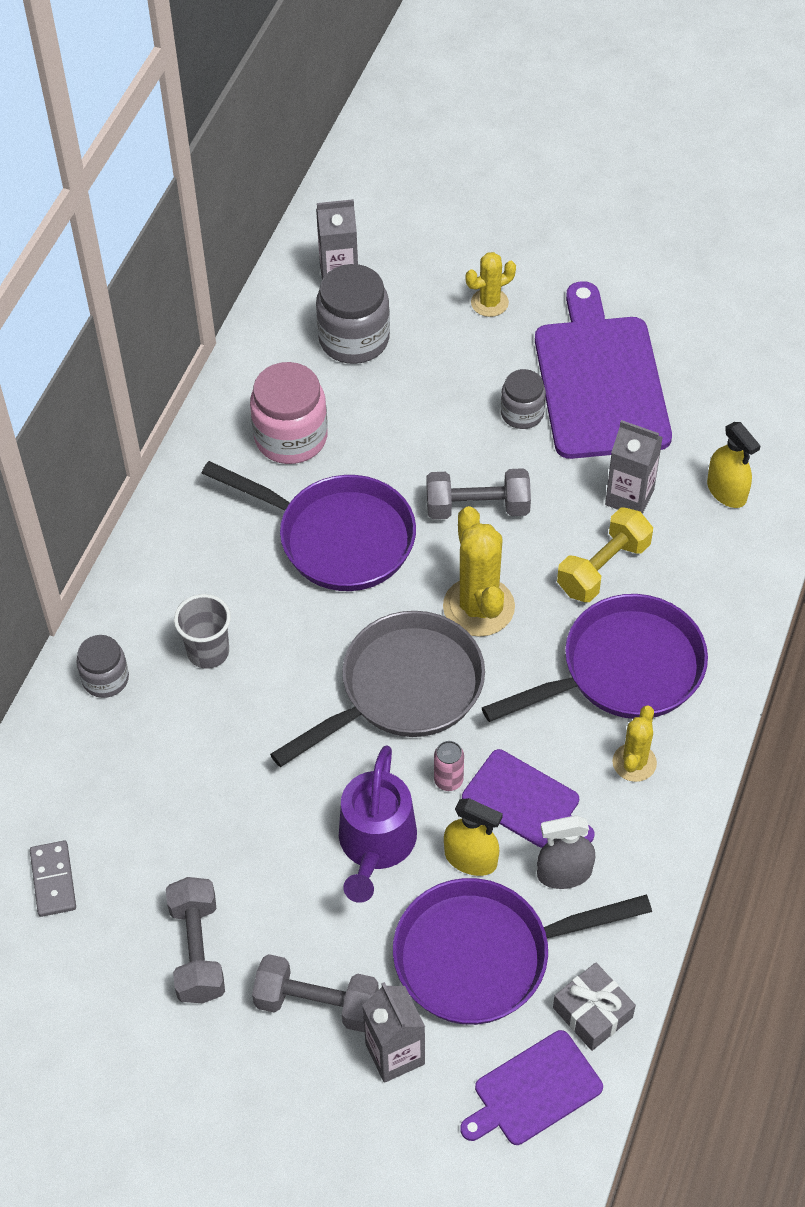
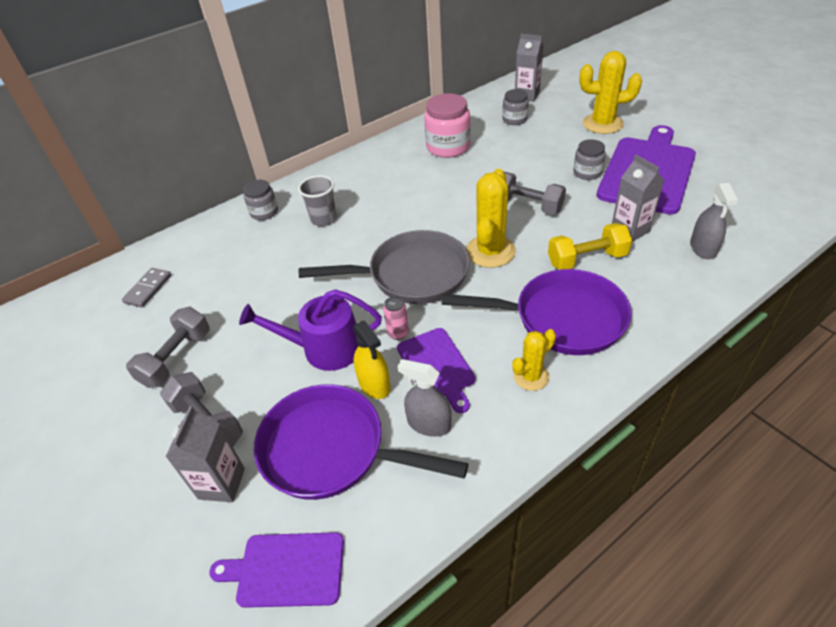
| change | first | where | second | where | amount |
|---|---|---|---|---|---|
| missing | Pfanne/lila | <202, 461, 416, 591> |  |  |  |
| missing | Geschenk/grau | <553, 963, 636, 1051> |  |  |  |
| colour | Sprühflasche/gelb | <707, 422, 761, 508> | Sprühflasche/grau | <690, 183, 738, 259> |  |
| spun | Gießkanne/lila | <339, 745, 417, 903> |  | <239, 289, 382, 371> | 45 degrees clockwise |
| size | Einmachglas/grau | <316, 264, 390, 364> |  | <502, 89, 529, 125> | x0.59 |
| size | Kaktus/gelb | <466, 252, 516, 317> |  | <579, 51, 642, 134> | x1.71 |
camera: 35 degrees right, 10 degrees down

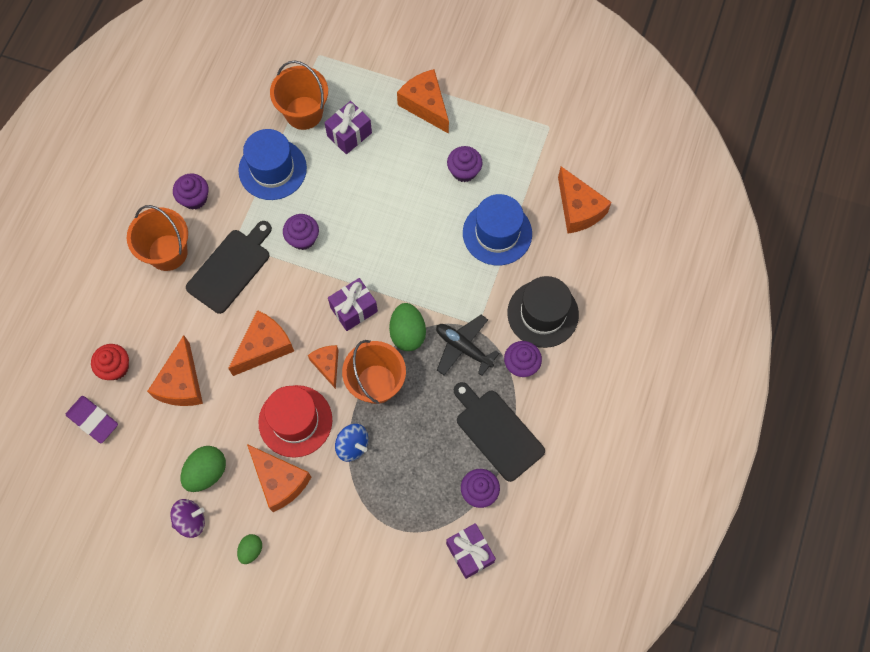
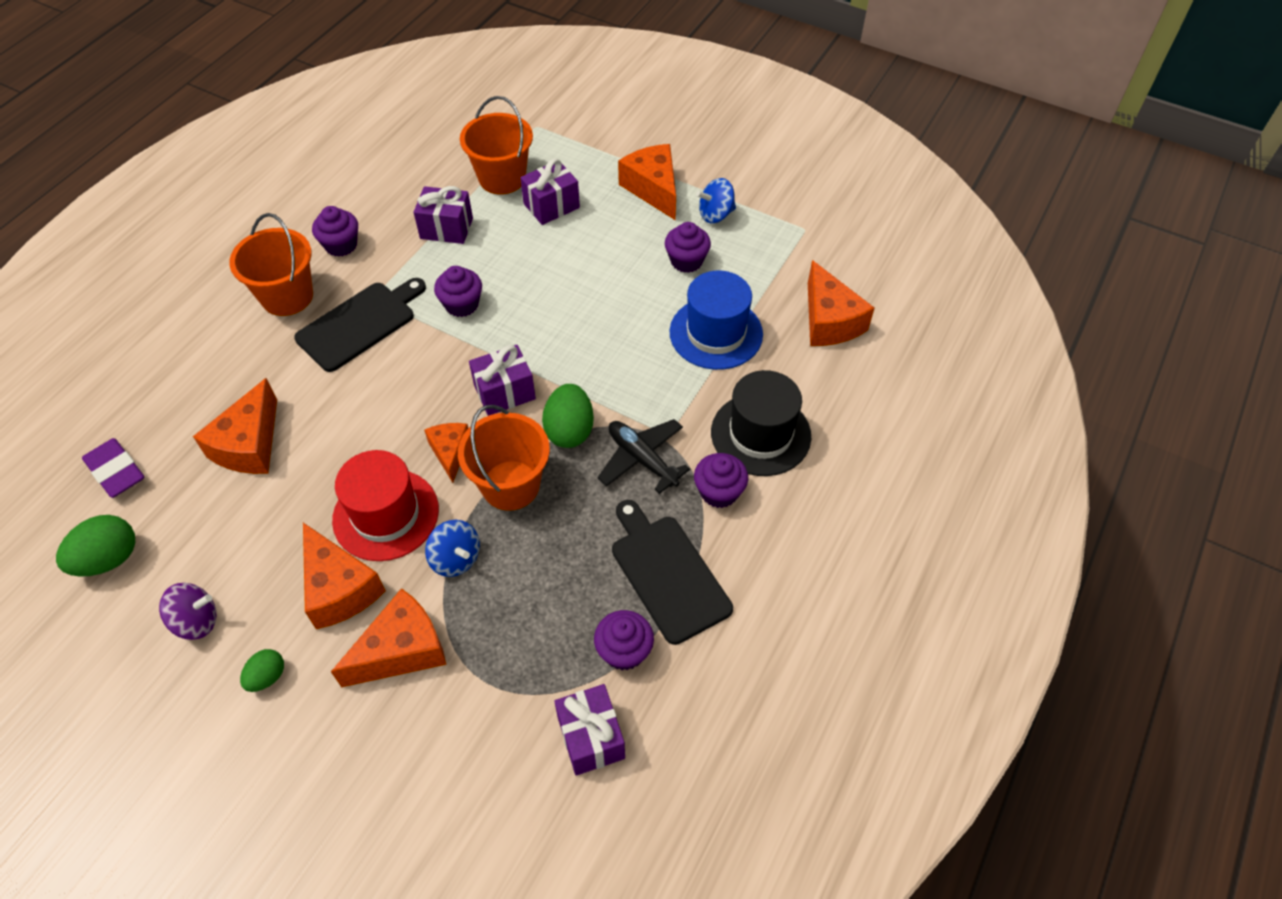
| change | first | where | second | where | amount |
|---|---|---|---|---|---|
| missing | Muffin/rot | <91, 344, 129, 380> |  |  |  |
| appeared |  |  | Kreisel/blau | <696, 178, 736, 223> |  |
| relocated | Ei/grün | <181, 446, 226, 492> |  | <56, 515, 135, 576> |  |
| relocated | Käse/orange | <228, 310, 294, 376> |  | <331, 588, 447, 688> |  |
| exchanged | Hut/blau | <238, 129, 307, 200> | Geschenk/lila | <414, 186, 473, 244> |  |
camera: 10 degrees right, 15 degrees down

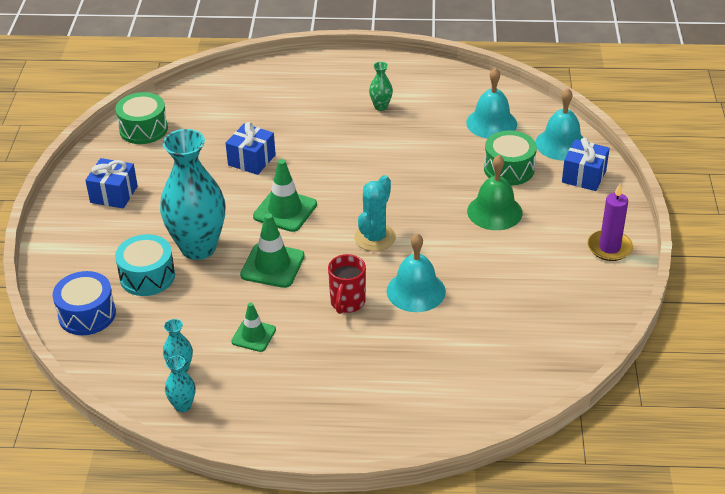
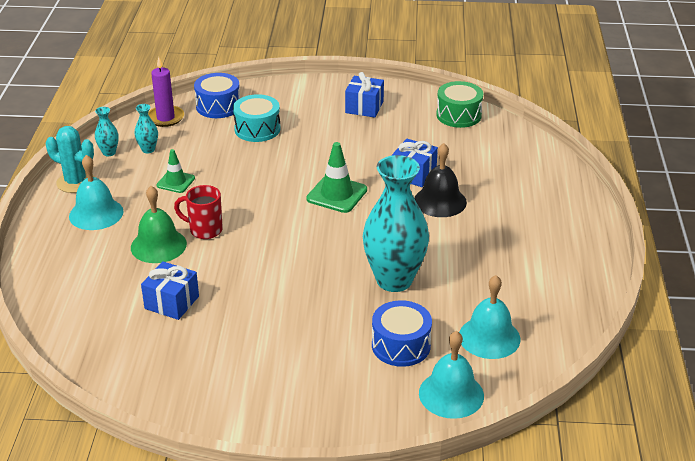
| change | first | where | second | where | amount |
|---|---|---|---|---|---|
| missing | Leitkegel/grün | <240, 213, 305, 288> |  |  |  |
| missing | Vase/grün | <369, 62, 393, 111> |  |  |  |
| appeared |  |  | Glocke/schwarz | <414, 143, 467, 217> |  |
| relocated | Vase/türkis | <160, 129, 225, 260> |  | <363, 155, 429, 292> |  |
| relocated | Kaktus/türkis | <354, 175, 396, 251> |  | <46, 126, 94, 193> |  |
| relocated | Glocke/türkis | <387, 233, 446, 312> |  | <69, 155, 123, 230> |  |
| relocated | Glocke/grün | <467, 155, 523, 230> |  | <131, 186, 187, 263> |  |
| relocated | Geschenk/blau | <562, 138, 610, 191> |  | <141, 261, 199, 320> |  |
| relocated | Kerze/lila | <588, 184, 633, 261> |  | <148, 57, 184, 127> |  |
| colour | Trommel/grün | <484, 130, 537, 185> | Trommel/blau | <372, 300, 432, 367> |  |
camera: 90 degrees right, 5 degrees down

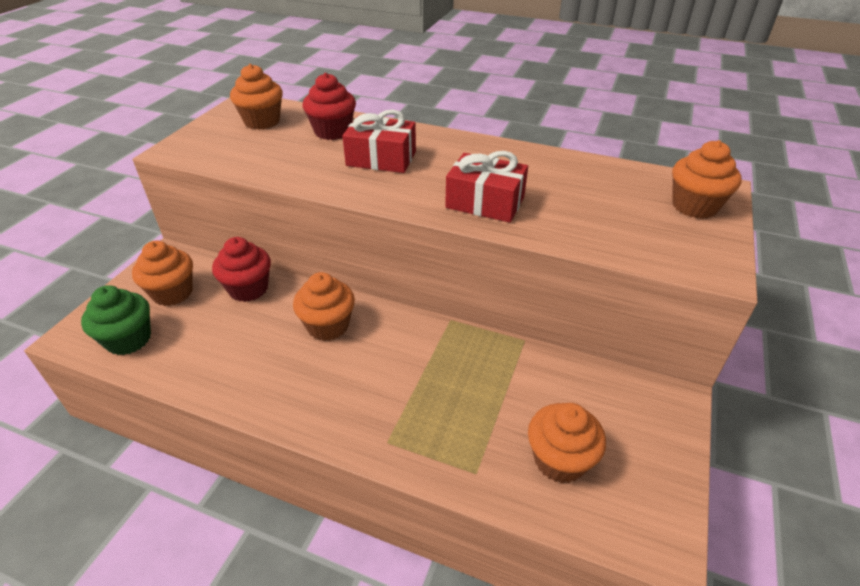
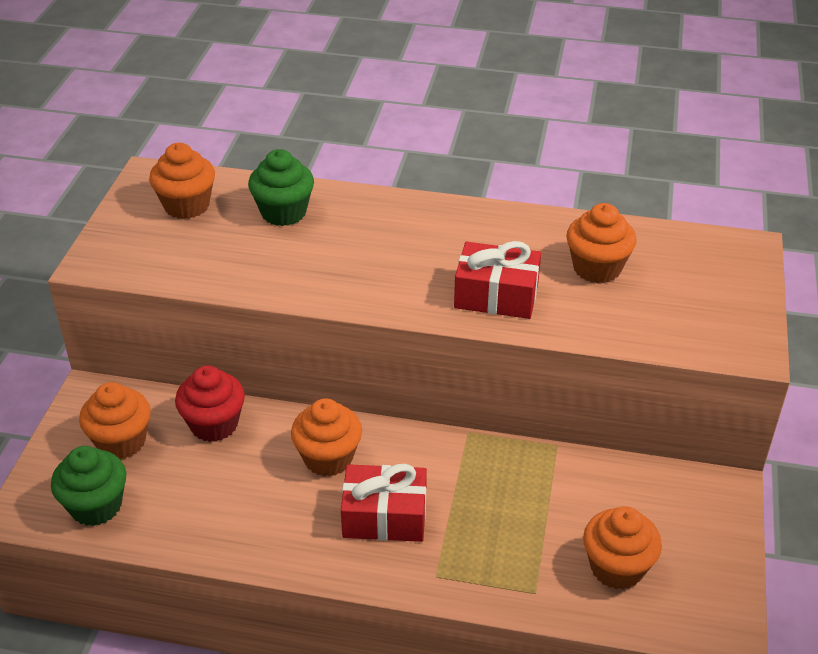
| change | first | where | second | where | amount |
|---|---|---|---|---|---|
| relocated | Geschenk/rot | <342, 109, 416, 173> |  | <341, 464, 427, 542> |  |
| relocated | Muffin/orange | <672, 140, 742, 219> |  | <566, 203, 637, 283> |  |
| colour | Muffin/rot | <303, 73, 356, 140> | Muffin/grün | <248, 149, 314, 226> |  |
camera: 10 degrees left, 0 degrees up

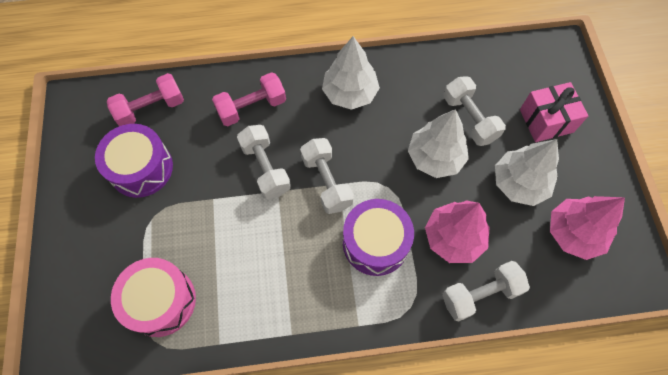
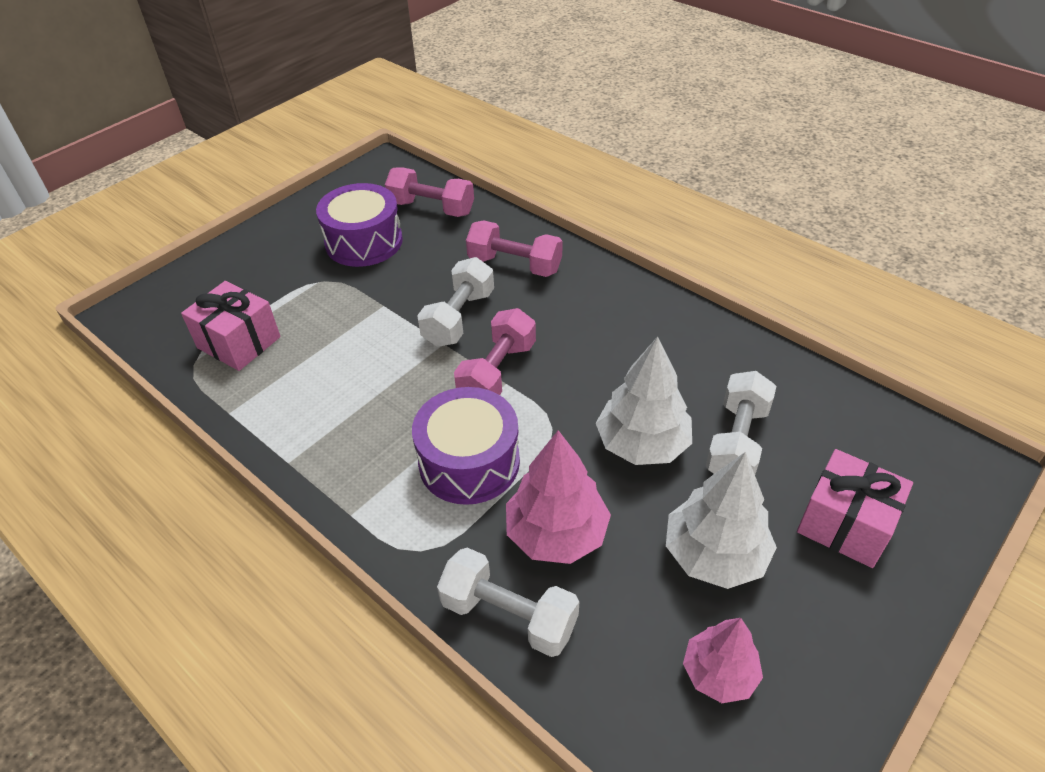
| change | first | where | second | where | amount |
|---|---|---|---|---|---|
| missing | Baum/weiß | <322, 36, 380, 110> |  |  |  |
| exchanged | Trommel/rosa | <111, 258, 196, 337> | Geschenk/rosa | <181, 281, 281, 371> |  |
| colour | Hantel/weiß | <300, 138, 354, 214> | Hantel/rosa | <454, 308, 536, 395> |  |
| size | Baum/rosa | <550, 196, 625, 260> |  | <683, 618, 763, 703> | x0.65 |
camera: 50 degrees right, 20 degrees down

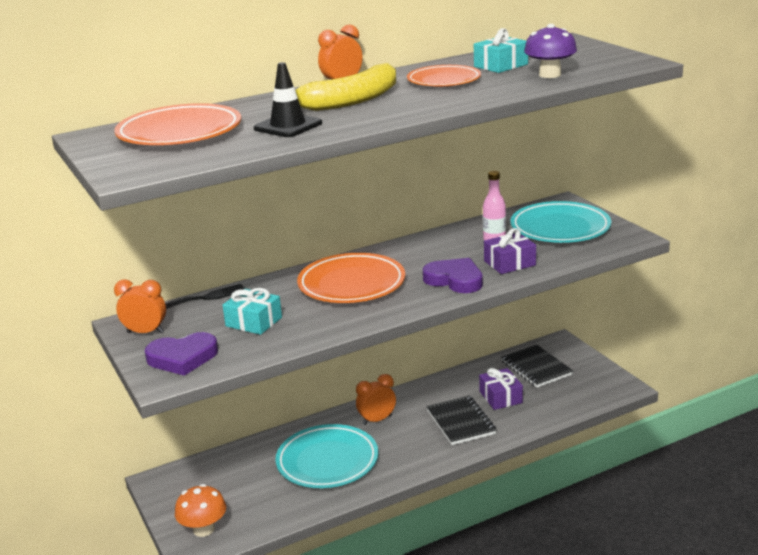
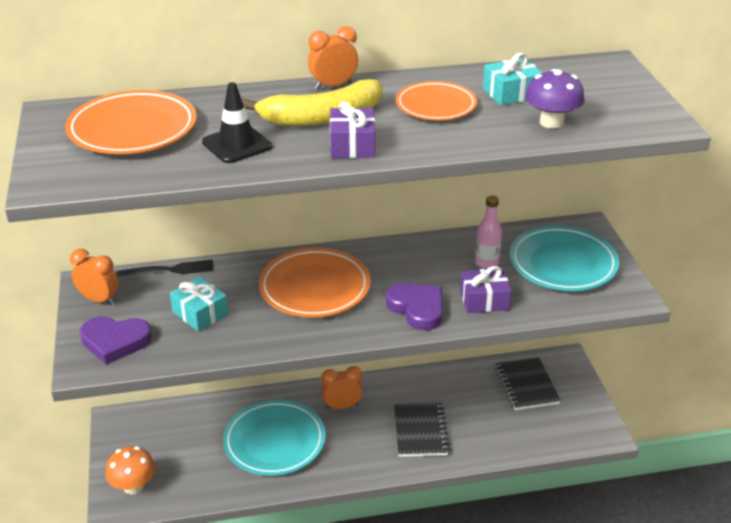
| change | first | where | second | where | amount |
|---|---|---|---|---|---|
| relocated | Geschenk/lila | <479, 368, 523, 410> |  | <330, 101, 375, 158> |  |
camera: 15 degrees right, 10 degrees up

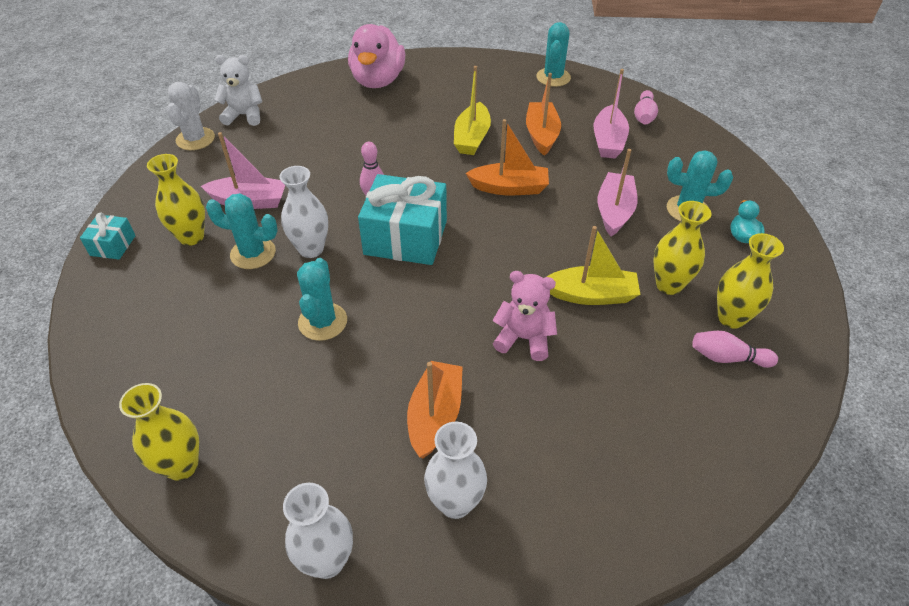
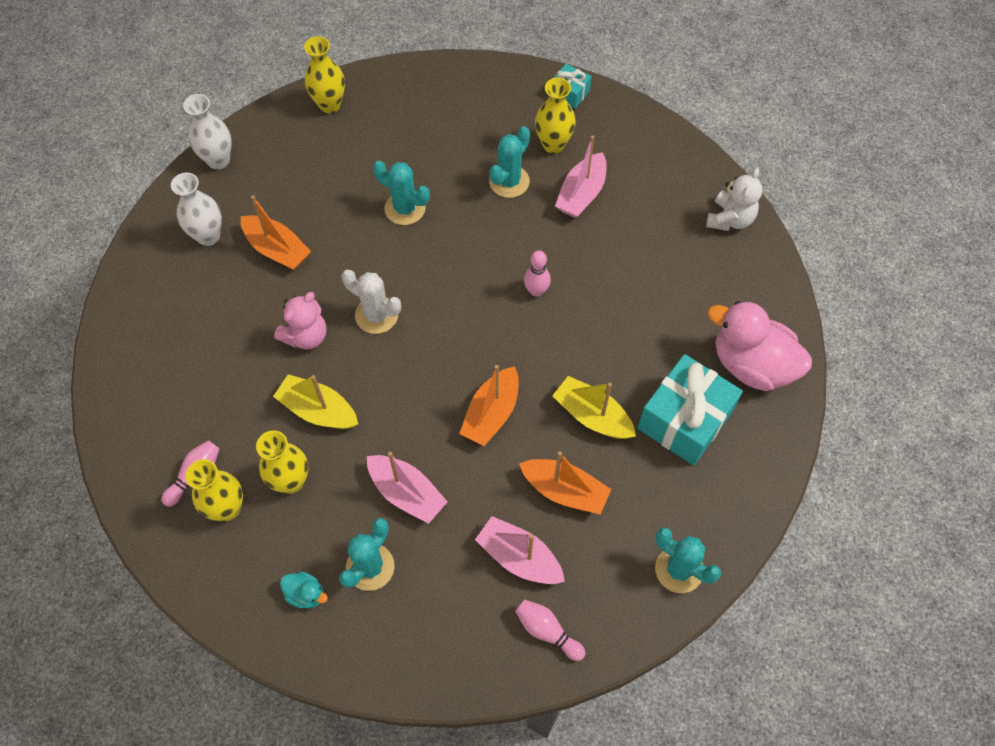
| change | first | where | second | where | amount |
|---|---|---|---|---|---|
| missing | Vase/weiß | <279, 166, 328, 258> |  |  |  |
| relocated | Kaktus/weiß | <167, 82, 215, 150> |  | <342, 270, 401, 334> |  |
| relocated | Geschenk/türkis | <358, 174, 447, 265> |  | <638, 354, 743, 466> |  |
| spun | Boot/gelb | <547, 226, 640, 305> |  | <273, 374, 358, 429> | 90 degrees clockwise |
camera: 115 degrees right, 15 degrees up

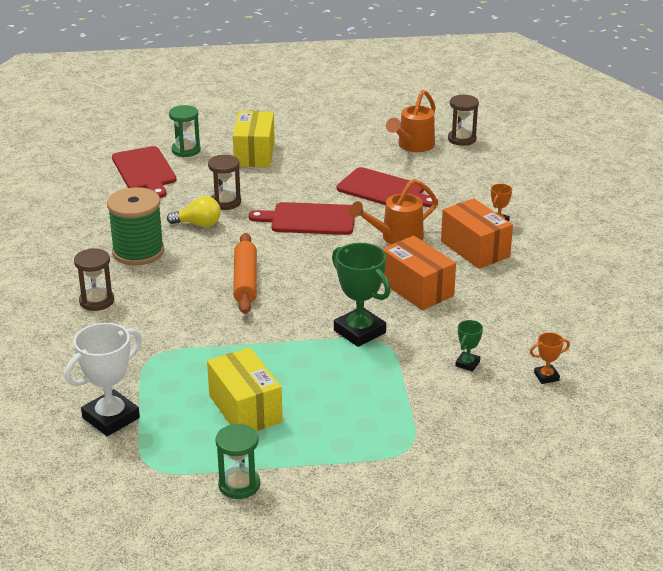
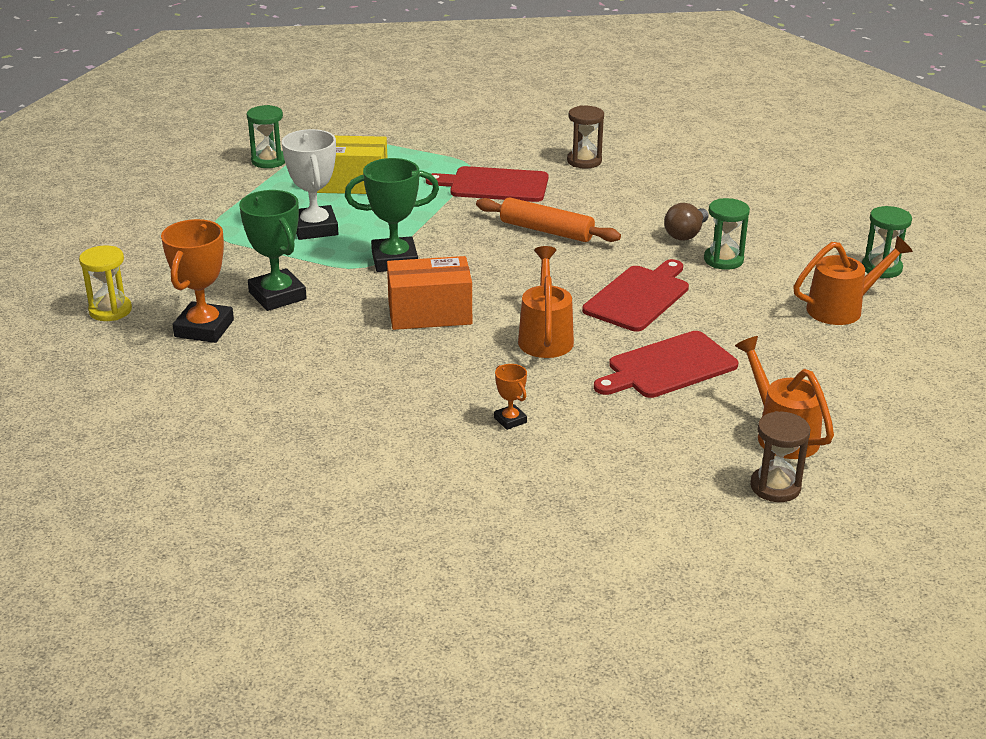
| change | first | where | second | where | amount |
|---|---|---|---|---|---|
| missing | Garnrolle/grün | <107, 187, 164, 265> |  |  |  |
| missing | Schachtel/orange | <441, 198, 513, 269> |  |  |  |
| appeared |  |  | Sanduhr/gelb | <79, 245, 132, 321> |  |
| relocated | Pokal/weiß | <65, 323, 142, 436> |  | <282, 129, 339, 240> |  |
| relocated | Schneidebrett/rot | <112, 146, 177, 198> |  | <426, 166, 548, 202> |  |
| exchanged | Schachtel/gelb | <233, 111, 275, 167> | Gießkanne/orange | <793, 236, 913, 325> |  |
| colour | Glühbirne/gelb | <167, 196, 221, 227> | Glühbirne/braun | <664, 203, 709, 241> |  |
| colour | Sanduhr/braun | <208, 155, 241, 210> | Sanduhr/grün | <704, 198, 750, 270> |  |
| size | Pokal/grün | <455, 320, 483, 372> |  | <239, 190, 307, 311> | x2.05 |
| size | Pokal/orange | <530, 332, 570, 384> |  | <161, 219, 234, 343> | x2.05 |
camera: 120 degrees right, 0 degrees up

